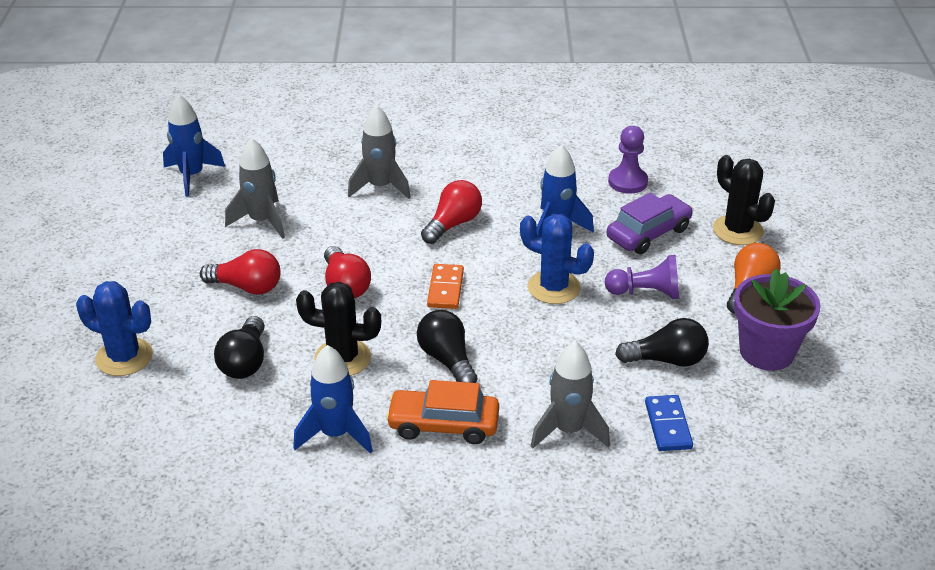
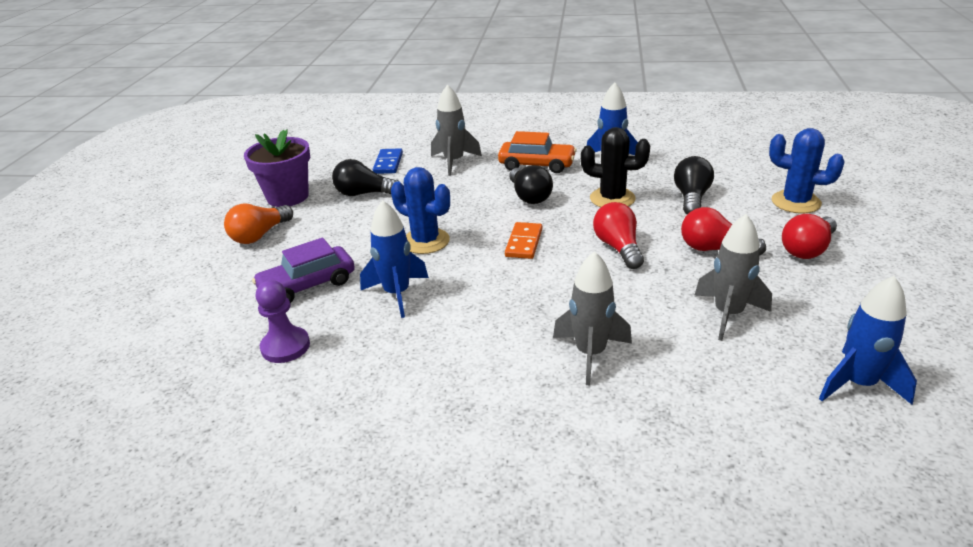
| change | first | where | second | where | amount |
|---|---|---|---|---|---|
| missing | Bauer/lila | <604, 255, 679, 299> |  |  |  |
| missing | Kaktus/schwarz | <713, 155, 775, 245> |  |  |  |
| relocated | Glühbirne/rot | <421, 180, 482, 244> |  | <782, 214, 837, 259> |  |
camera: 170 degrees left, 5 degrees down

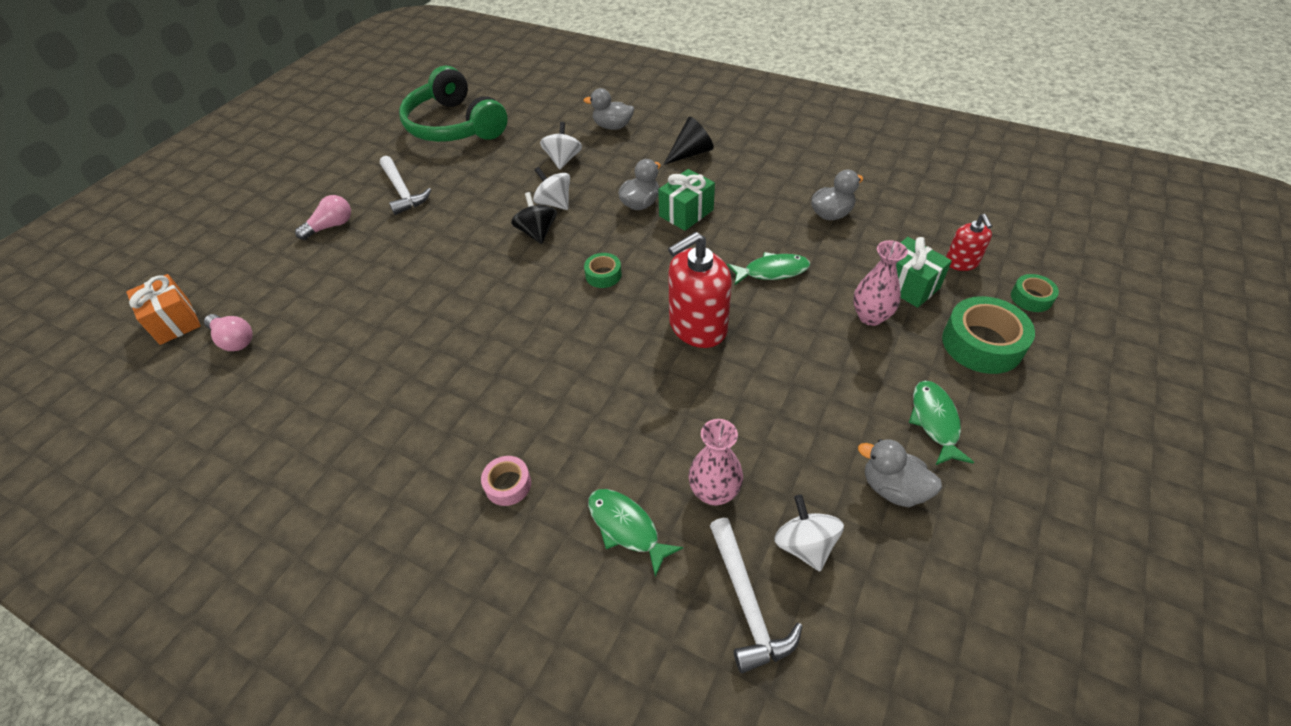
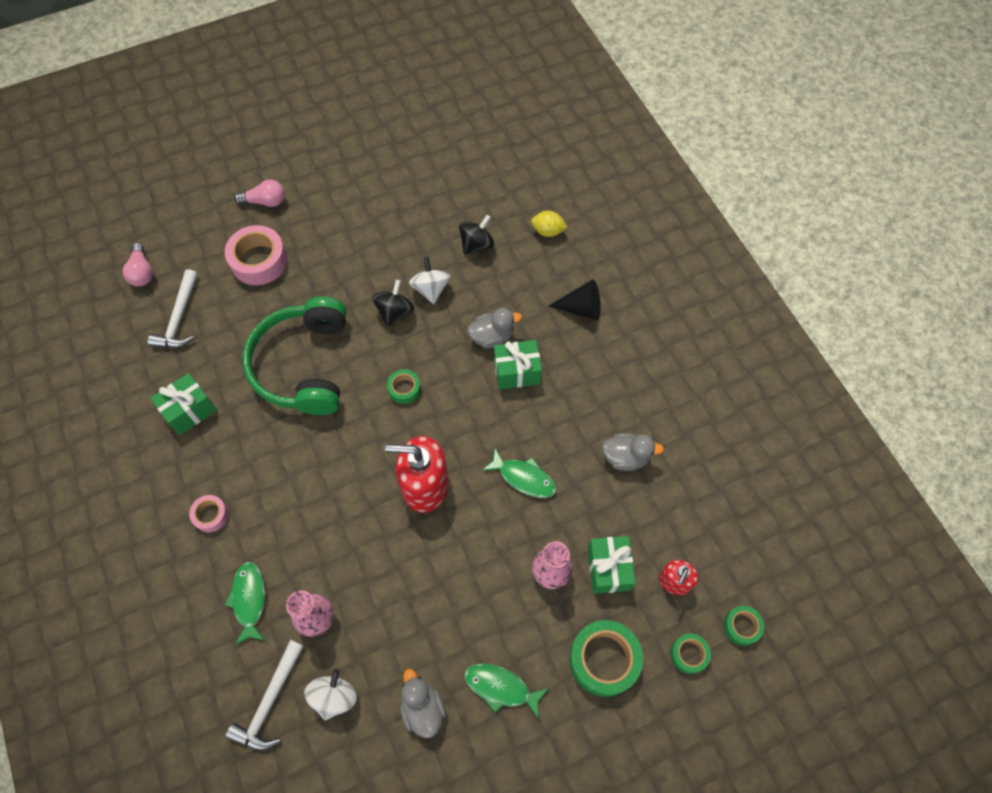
| change | first | where | second | where | amount |
|---|---|---|---|---|---|
| missing | Geschenk/orange | <126, 274, 201, 345> |  |  |  |
| appeared |  |  | Geschenk/grün | <151, 373, 217, 435> |  |
| appeared |  |  | Klebeband/rosa | <225, 225, 288, 285> |  |
| appeared |  |  | Klebeband/grün | <723, 606, 764, 646> |  |
| relocated | Hammer/weiß | <380, 156, 431, 215> |  | <148, 269, 198, 348> |  |
| relocated | Kopfhörer/grün | <399, 66, 508, 142> |  | <243, 296, 347, 415> |  |
| exchanged | Ente/grau | <584, 88, 634, 130> | Zitrone/gelb | <531, 211, 568, 237> |  |
| colour | Kreisel/weiß | <540, 122, 582, 169> | Kreisel/schwarz | <459, 215, 494, 255> |  |
| spun | Fisch/grün | <909, 381, 974, 465> |  | <465, 663, 549, 718> | 105 degrees counterclockwise |
camera: 35 degrees right, 15 degrees up

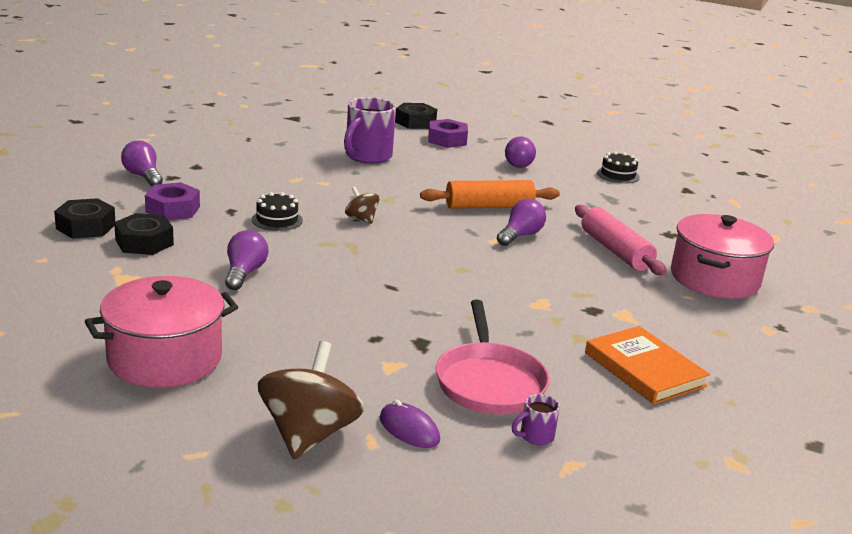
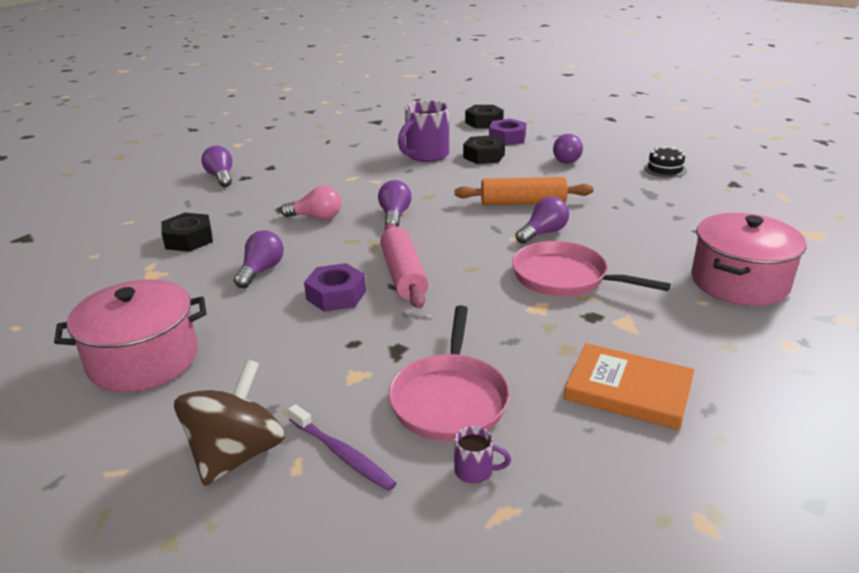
| change | first | where | second | where | amount |
|---|---|---|---|---|---|
| appeared |  |  | Pfanne/rosa | <512, 241, 671, 297> |  |
| relocated | Sechskantmutter/schwarz | <54, 198, 115, 239> |  | <463, 136, 505, 164> |  |
| relocated | Sechskantmutter/lila | <145, 182, 200, 220> |  | <304, 263, 366, 312> |  |
| relocated | Nudelholz/rosa | <575, 205, 667, 275> |  | <380, 223, 429, 308> |  |
| exchanged | Kuchen/schwarz | <252, 192, 303, 231> | Glühbirne/rosa | <281, 186, 341, 220> |  |
| exchanged | Kreisel/braun | <345, 186, 379, 224> | Glühbirne/lila | <378, 180, 411, 227> |  |
| exchanged | Computermaus/lila | <380, 399, 440, 448> | Zahnbürste/lila | <288, 404, 397, 491> |  |
| spun | Tasse/lila | <512, 394, 560, 445> |  | <454, 426, 511, 484> | 150 degrees counterclockwise |
| spun | Buch/orange | <585, 326, 710, 404> |  | <564, 343, 694, 430> | 45 degrees counterclockwise |
camera: 15 degrees right, 5 degrees up

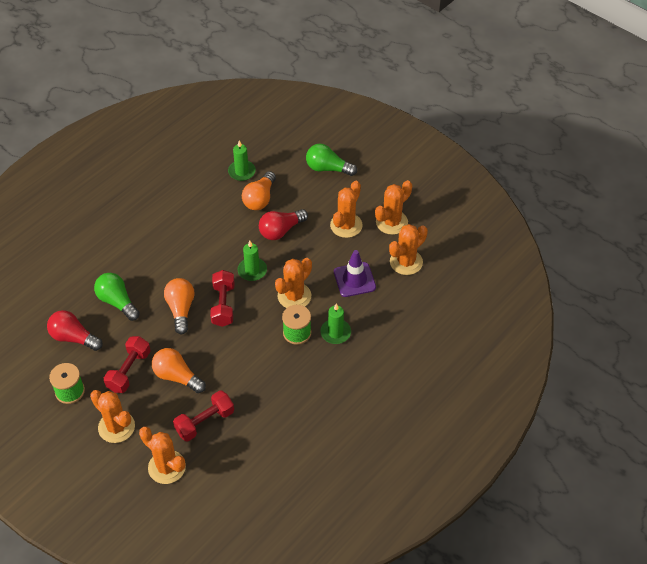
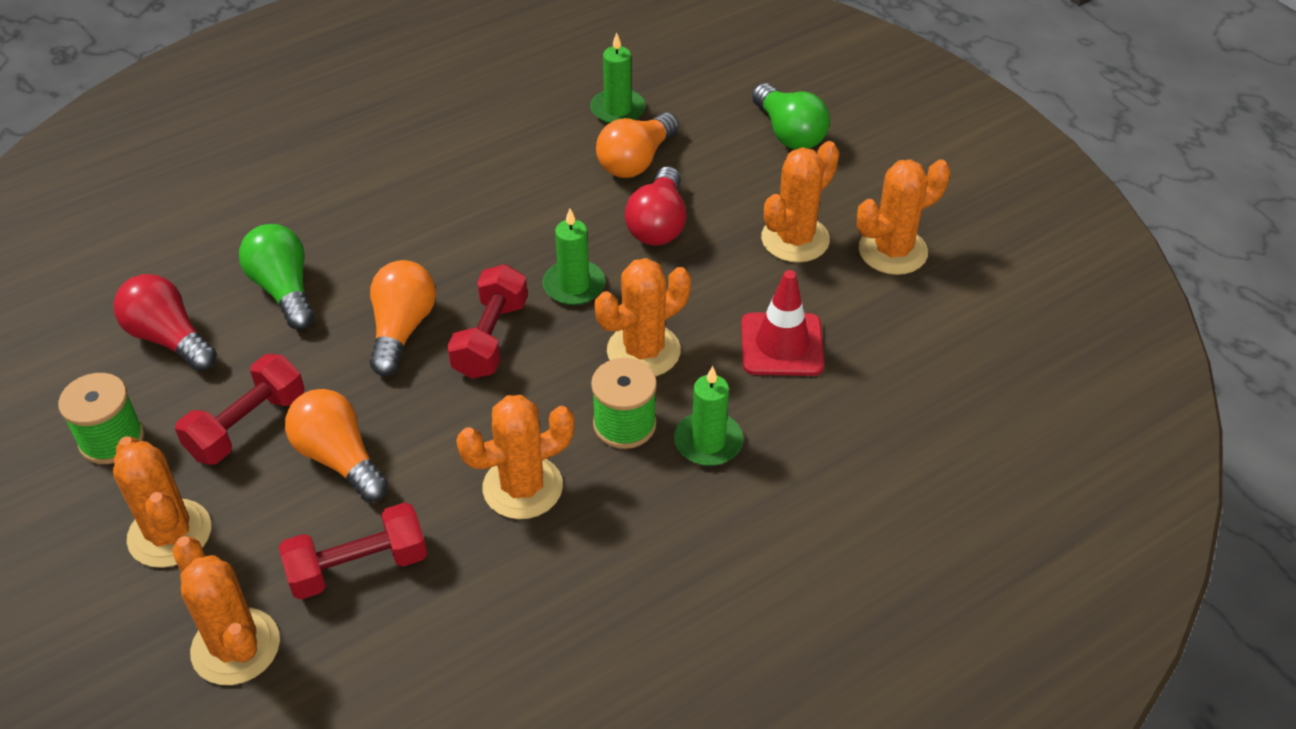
| change | first | where | second | where | amount |
|---|---|---|---|---|---|
| relocated | Kaktus/orange | <389, 224, 428, 275> |  | <456, 395, 575, 519> |  |
| colour | Leitkegel/lila | <334, 250, 376, 297> | Leitkegel/rot | <741, 270, 825, 376> |  |
| spun | Glühbirne/rot | <259, 209, 308, 240> |  | <625, 166, 687, 246> | 60 degrees counterclockwise |
| spun | Glühbirne/grün | <306, 144, 357, 176> |  | <752, 83, 830, 150> | 150 degrees counterclockwise |
camera: 15 degrees right, 5 degrees down

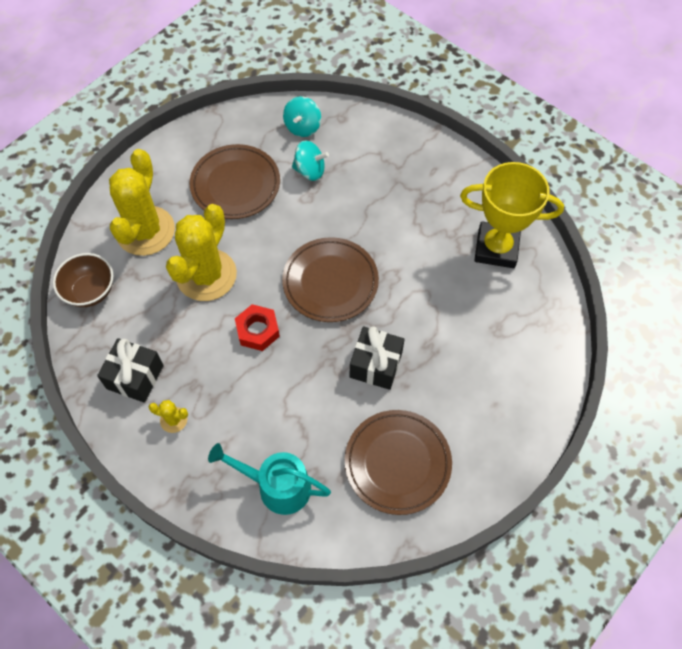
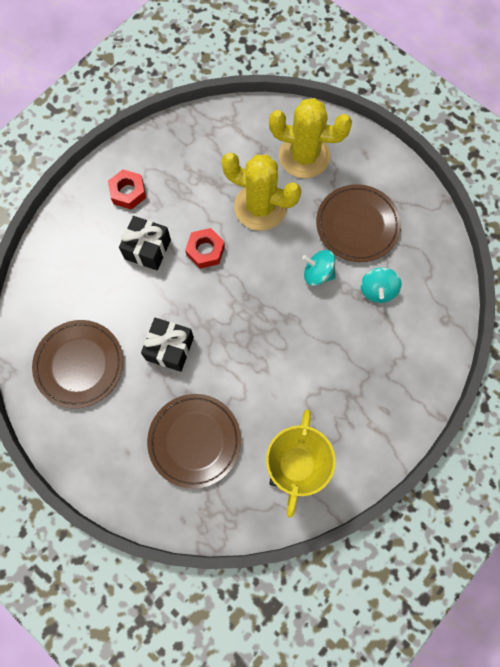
| change | first | where | second | where | amount |
|---|---|---|---|---|---|
| missing | Schüssel/braun | <53, 253, 113, 307> |  |  |  |
| missing | Gießkanne/türkis | <208, 443, 331, 515> |  |  |  |
| relocated | Geschenk/schwarz | <97, 338, 164, 403> |  | <119, 216, 171, 271> |  |
| relocated | Teller/braun | <282, 237, 379, 322> |  | <147, 394, 241, 489> |  |
| relocated | Kreisel/türkis | <283, 96, 321, 137> |  | <302, 250, 336, 286> |  |
| exchanged | Kaktus/gelb | <149, 400, 188, 433> | Sechskantmutter/rot | <108, 169, 146, 210> |  |
camera: 90 degrees right, 10 degrees up

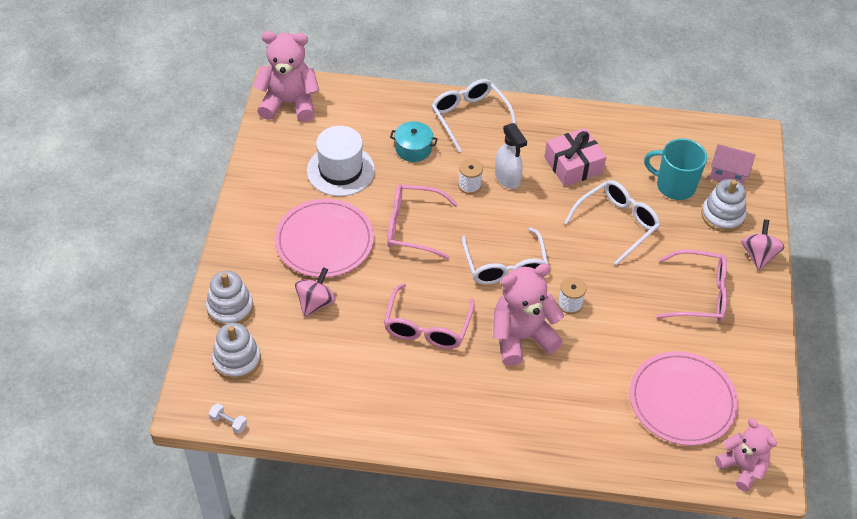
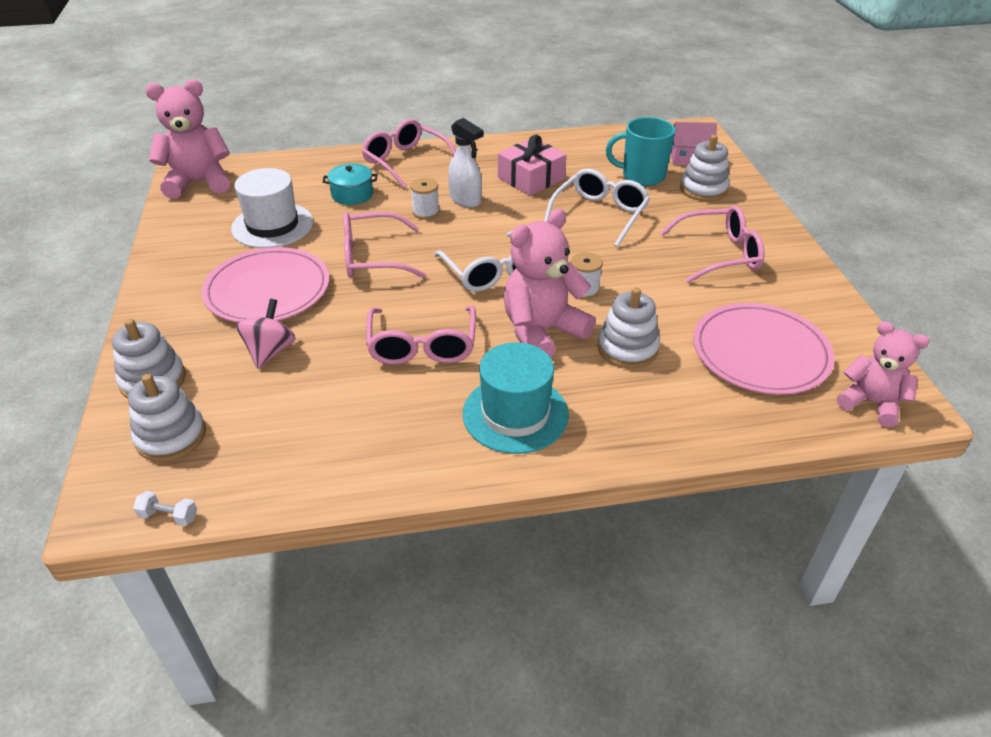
| change | first | where | second | where | amount |
|---|---|---|---|---|---|
| missing | Kreisel/rosa | <741, 219, 784, 271> |  |  |  |
| appeared |  |  | Hut/türkis | <463, 342, 569, 454> |  |
| appeared |  |  | Stapelspielzeug/weiß | <597, 287, 660, 369> |  |
| colour | Brille/weiß | <432, 79, 516, 152> | Brille/rosa | <362, 119, 456, 189> |  |
camera: 15 degrees left, 10 degrees down

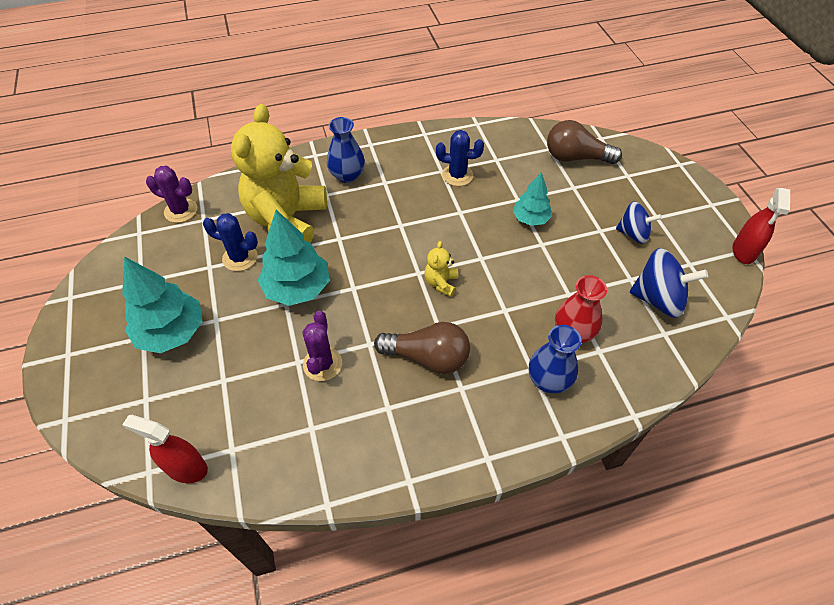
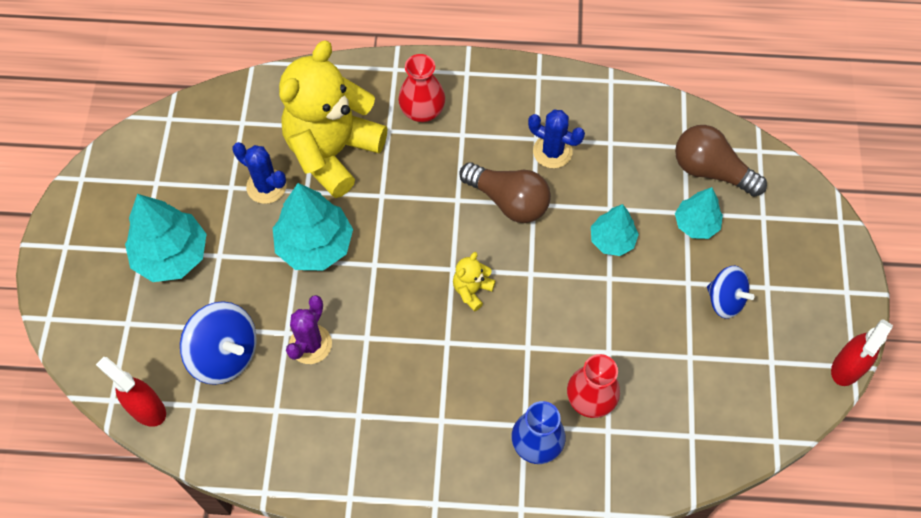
| change | first | where | second | where | amount |
|---|---|---|---|---|---|
| missing | Kaktus/lila | <146, 166, 197, 223> |  |  |  |
| appeared |  |  | Baum/türkis | <675, 187, 723, 239> |  |
| relocated | Glühbirne/braun | <374, 322, 470, 374> |  | <459, 162, 551, 223> |  |
| relocated | Kreisel/blau | <630, 248, 708, 318> |  | <180, 301, 256, 385> |  |
| colour | Vase/blau | <327, 117, 365, 183> | Vase/rot | <398, 54, 445, 122> |  |
camera: 20 degrees right, 10 degrees up

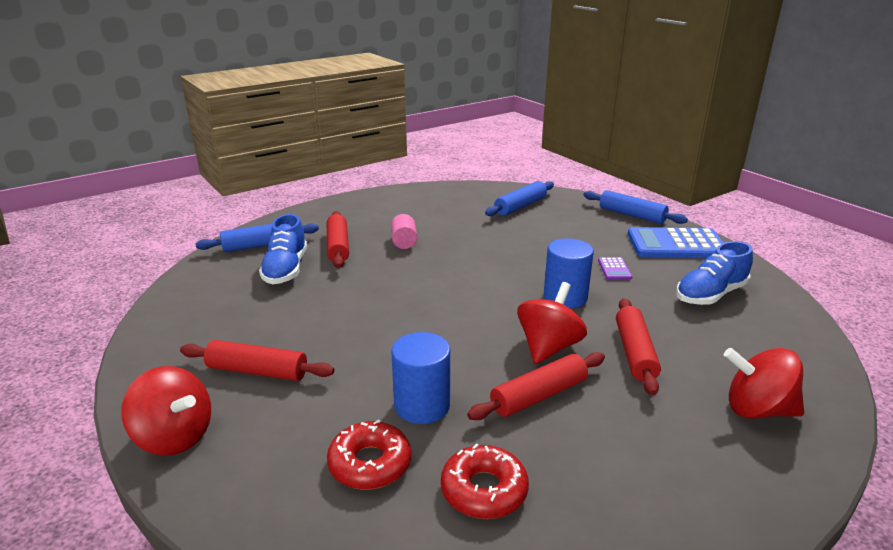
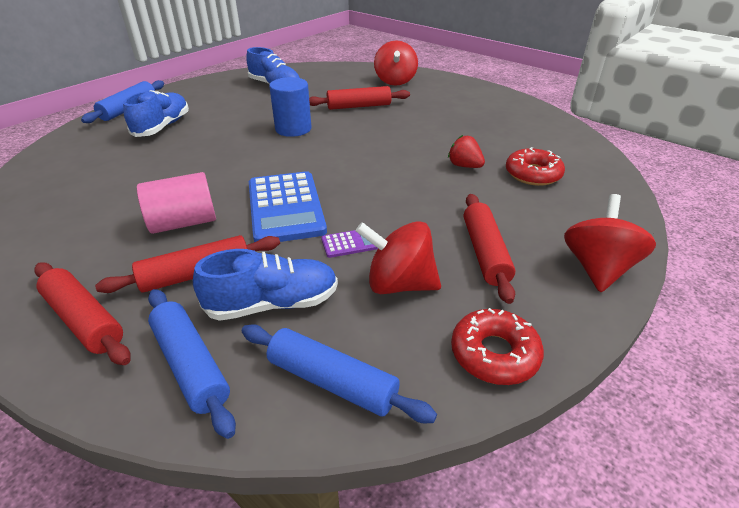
| change | first | where | second | where | amount |
|---|---|---|---|---|---|
| appeared |  |  | Schuh/blau | <123, 90, 189, 137> |  |
| relocated | Donut/rot | <441, 444, 529, 519> |  | <451, 308, 544, 385> |  |
| relocated | Nudelholz/rot | <467, 352, 605, 420> |  | <34, 262, 131, 365> |  |
| relocated | Nudelholz/blau | <485, 181, 554, 216> |  | <242, 324, 437, 423> |  |
| relocated | Kreisel/rot | <517, 282, 587, 364> |  | <356, 221, 441, 294> |  |
| relocated | Taschenrechner/lila | <598, 257, 632, 280> |  | <321, 230, 378, 258> |  |
| relocated | Taschenrechner/blau | <628, 227, 724, 258> |  | <249, 171, 327, 242> |  |
| exchanged | Vollzylinder/blau | <391, 332, 450, 424> | Erdbeere/rot | <448, 135, 485, 168> |  |
| size | Vollzylinder/rosa | <391, 214, 417, 249> |  | <137, 172, 216, 234> | x1.54 |
camera: 105 degrees left, 10 degrees up

